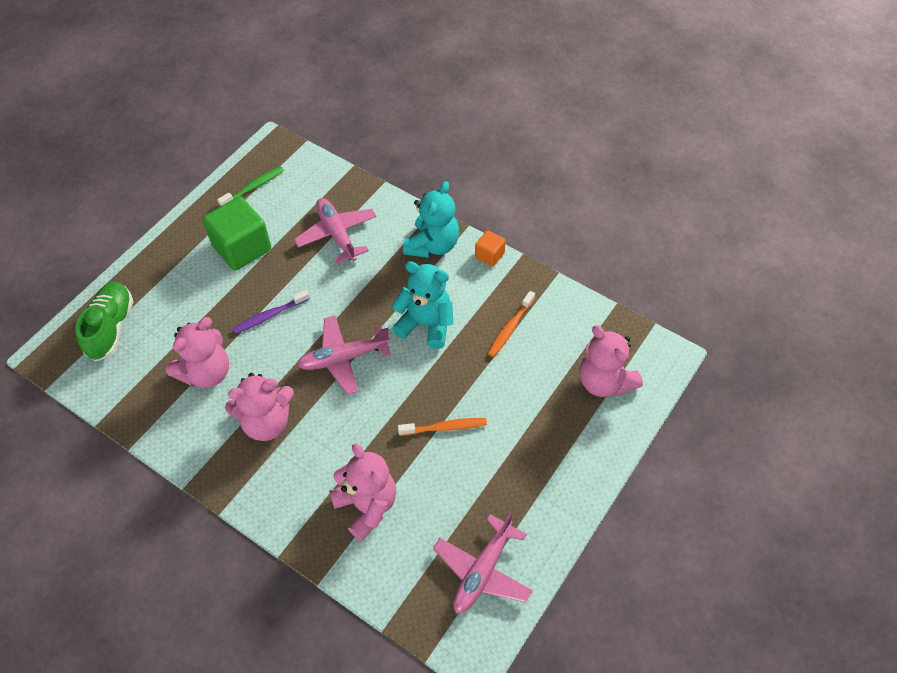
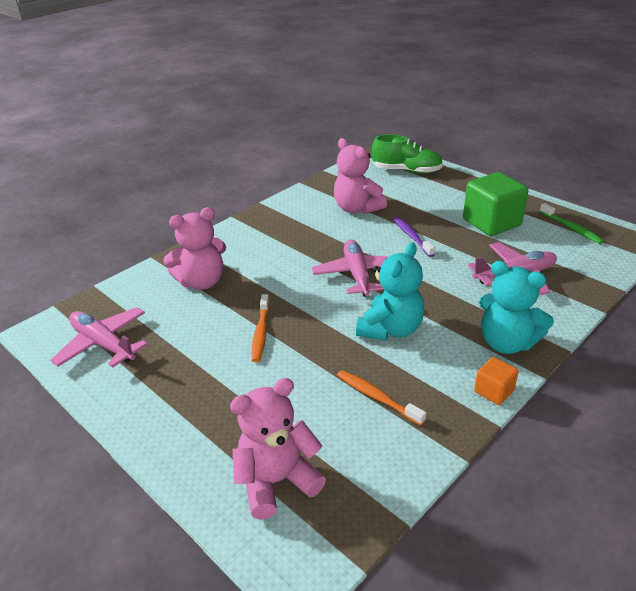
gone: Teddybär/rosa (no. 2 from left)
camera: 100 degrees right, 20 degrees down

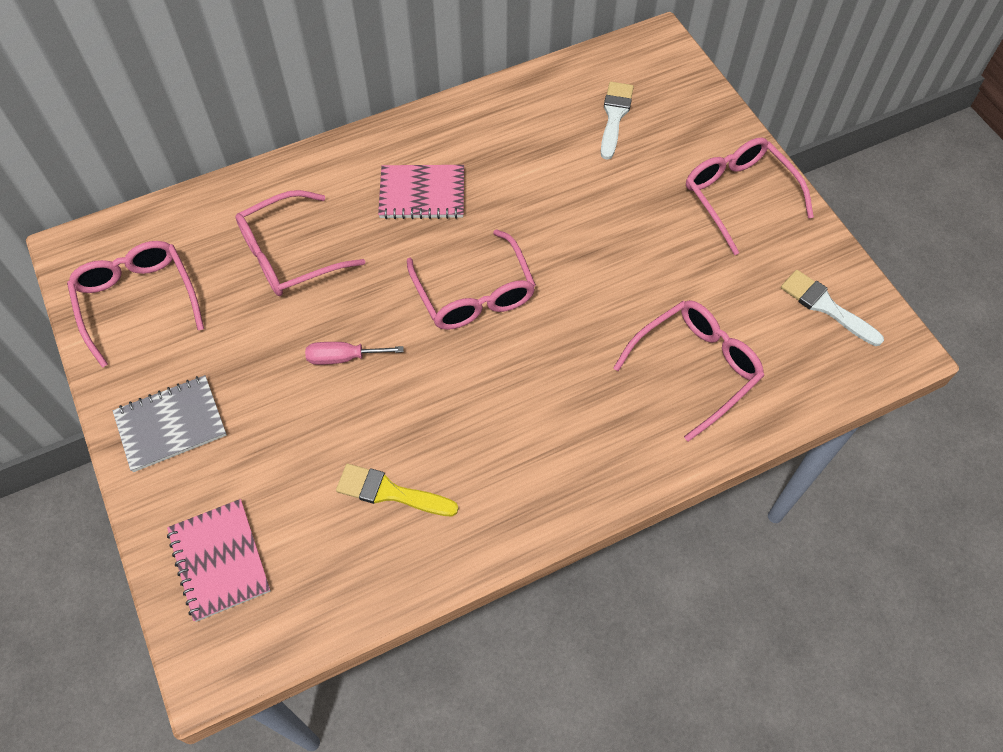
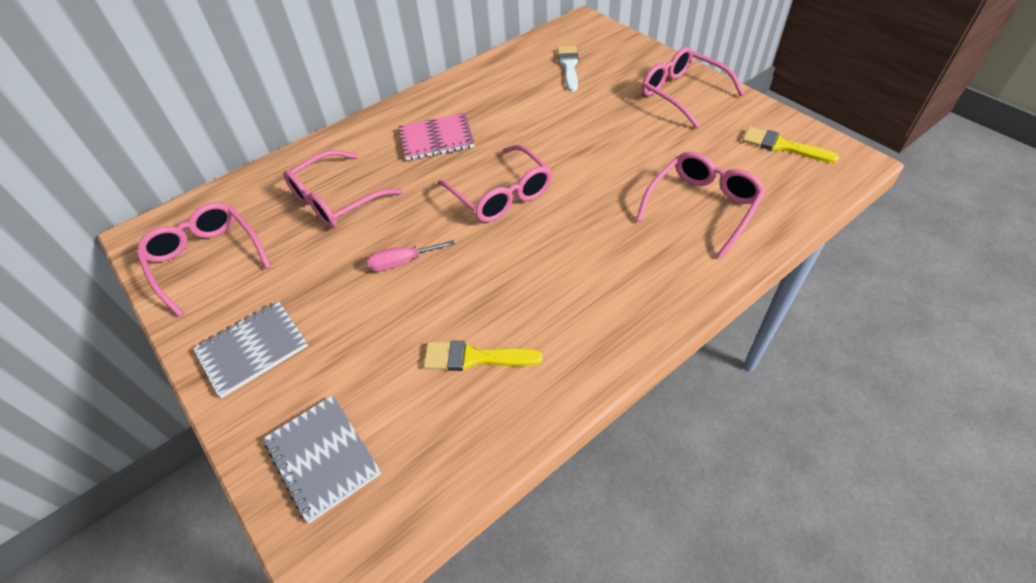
repainted: Notizbuch/rosa (no. 1 from left) to Notizbuch/grau (no. 2 from left); Pinsel/weiß (no. 2 from left) to Pinsel/gelb (no. 2 from left)
camera: 10 degrees left, 10 degrees down

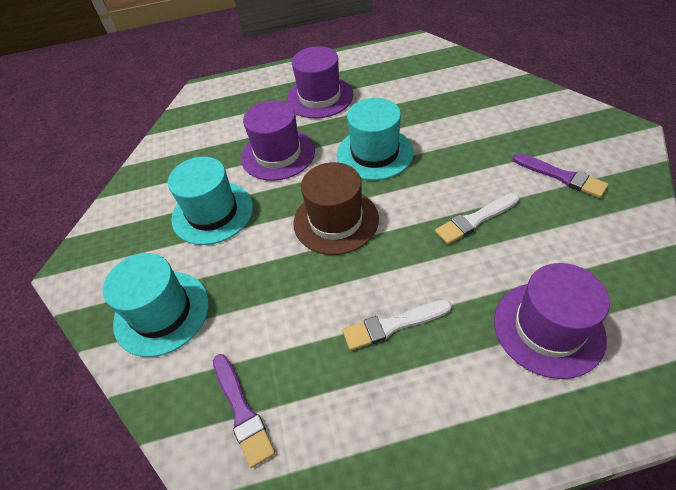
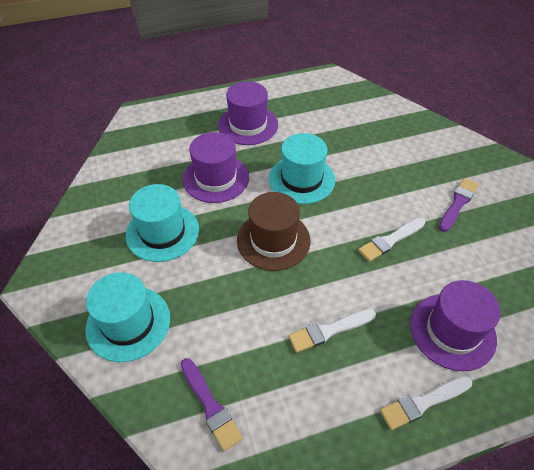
new: Pinsel/weiß (no. 3 from left)
rotated: Pinsel/lila (no. 2 from left) 90 degrees counterclockwise
camera: 10 degrees left, 0 degrees up

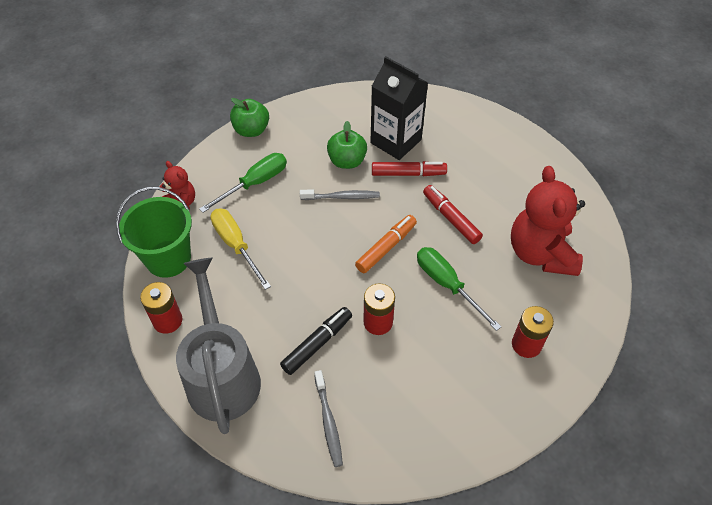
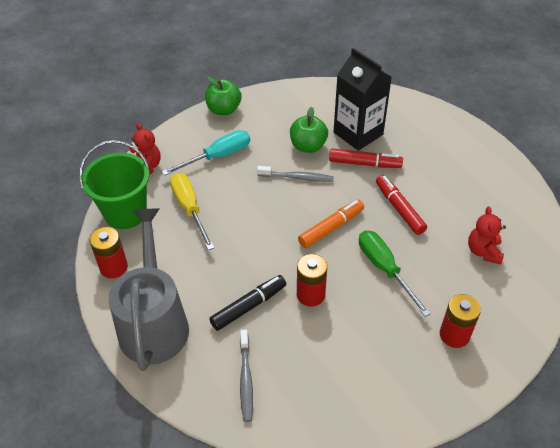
repainted: Schraubenzieher/grün (no. 1 from left) to Schraubenzieher/türkis
scaled: Teddybär/rot (no. 2 from left) x0.52
camera: 10 degrees right, 5 degrees down

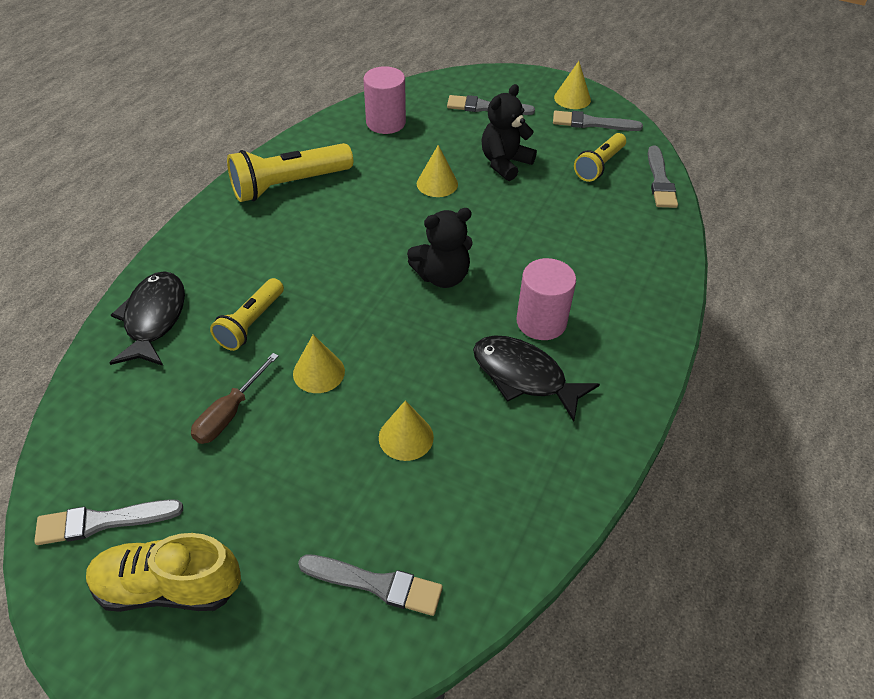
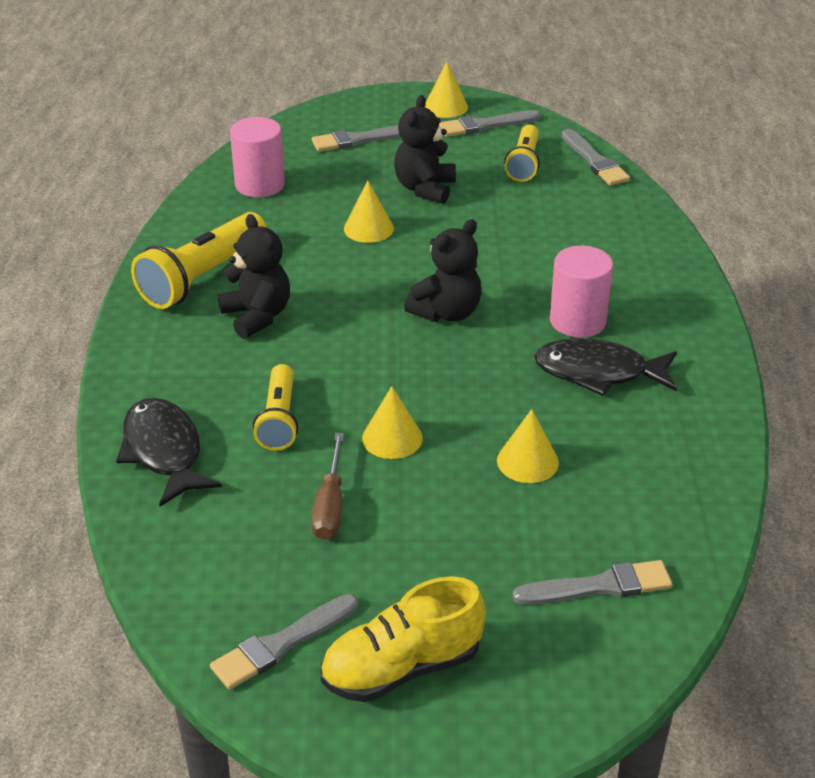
new: Teddybär/schwarz (no. 1 from left)
camera: 25 degrees left, 10 degrees down

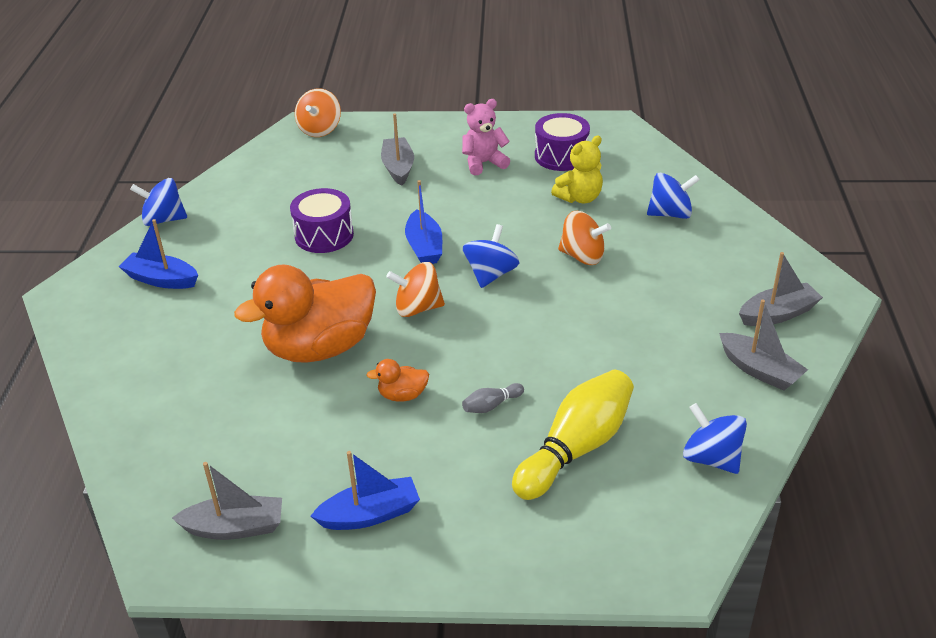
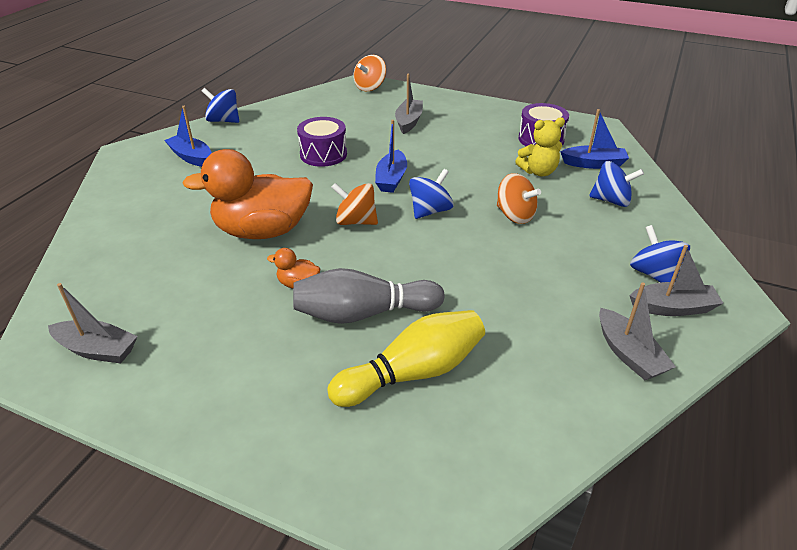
gone: Teddybär/rosa
shifted: Boot/blau (no. 2 from left in the first image) to Boot/blau (no. 3 from left); Kreisel/blau (no. 4 from left)
scaled: Bowlingkegel/grau x2.40
camera: 20 degrees right, 0 degrees up

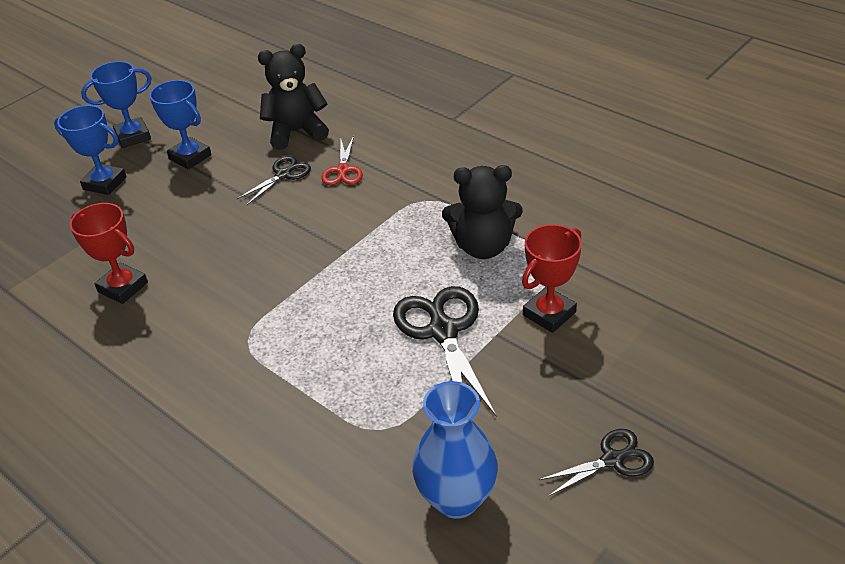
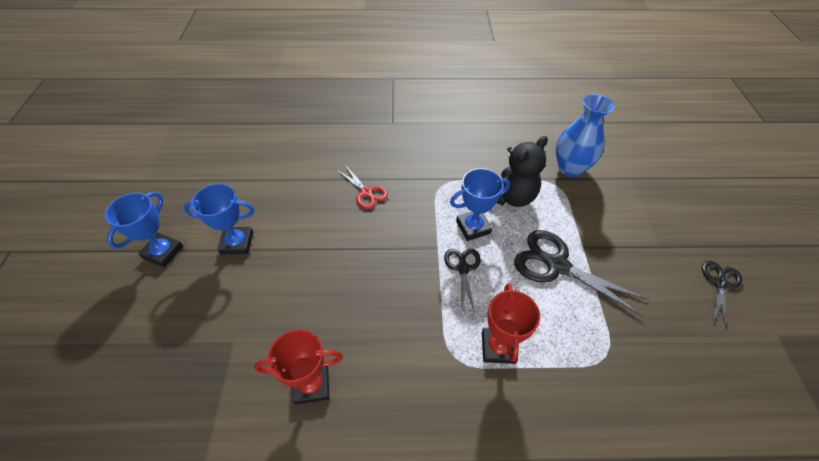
gone: Teddybär/schwarz (no. 1 from left)
shifted: Pokal/blau (no. 1 from left in the first image) to Pokal/blau (no. 3 from left); Schere/schwarz (no. 1 from left); Vase/blau; Pokal/rot (no. 2 from left)
camera: 45 degrees left, 10 degrees up

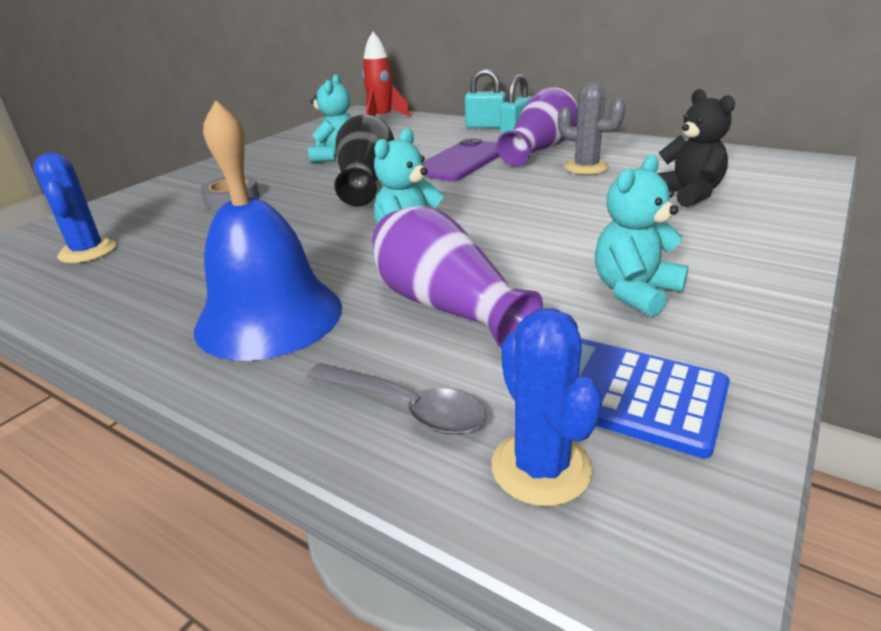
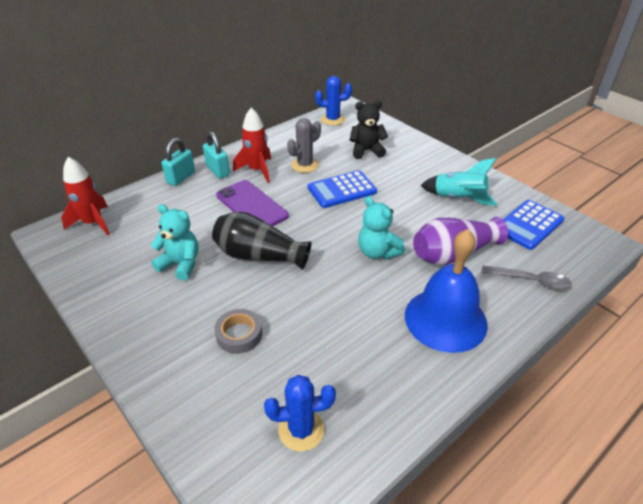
new: Taschenrechner/blau (no. 1 from left)
shifted: Kaktus/blau (no. 2 from left)
swapped: Vase/lila (no. 2 from left) to Rakete/rot (no. 2 from left); Teddybär/türkis (no. 3 from left) to Rakete/türkis
rotated: Löffel/grau 60 degrees clockwise
camera: 75 degrees left, 10 degrees up

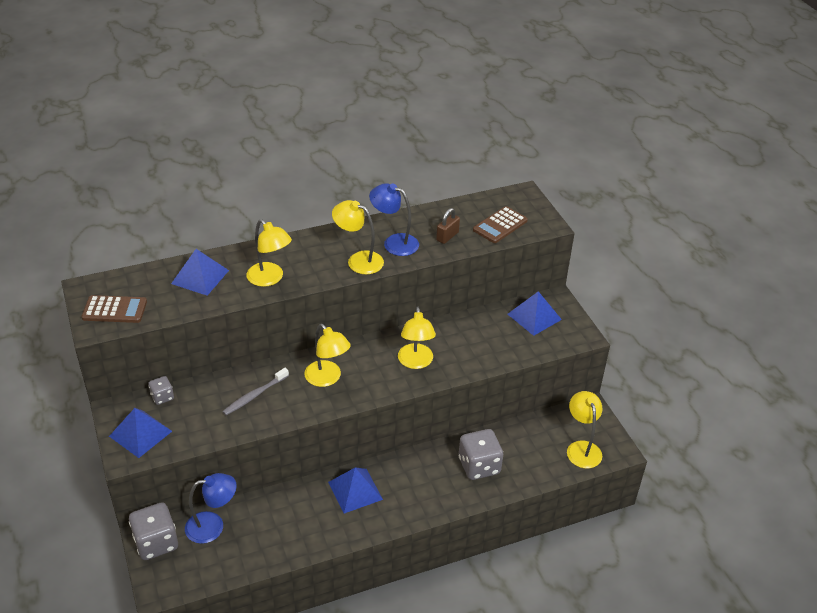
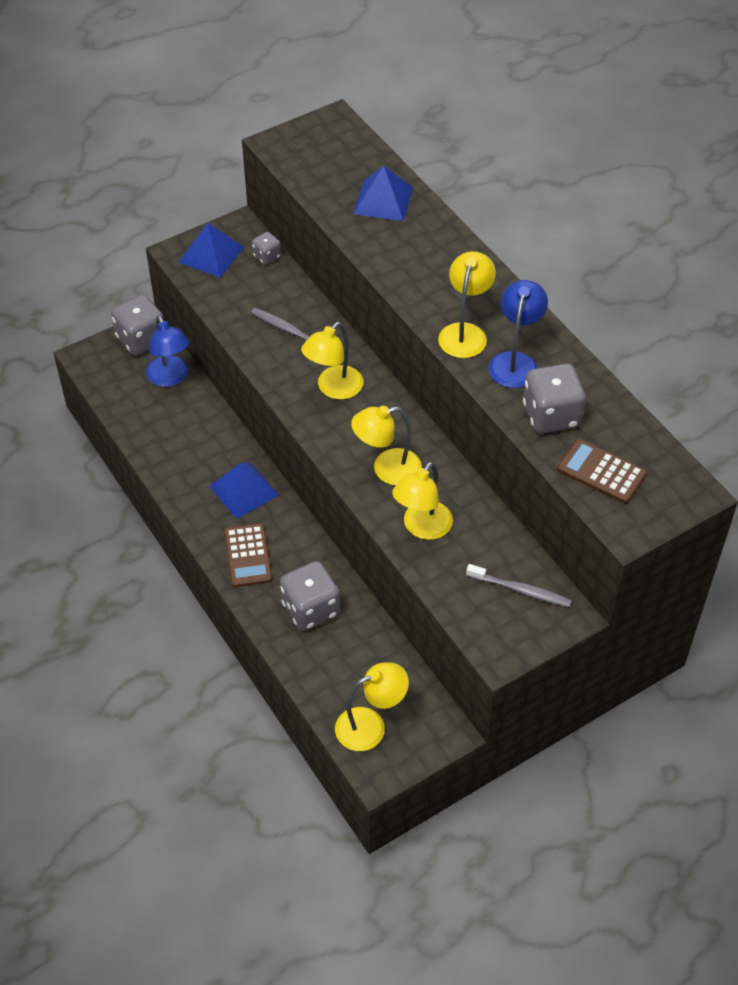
shifted: Taschenrechner/braun (no. 1 from left); Lampe/gelb (no. 1 from left in the first image) to Lampe/gelb (no. 4 from left)
swapped: Vorhängeschloss/braun to Spielwürfel/grau (no. 4 from left); Pyramide/blau (no. 4 from left) to Zahnbürste/grau (no. 2 from left)
camera: 80 degrees right, 10 degrees up

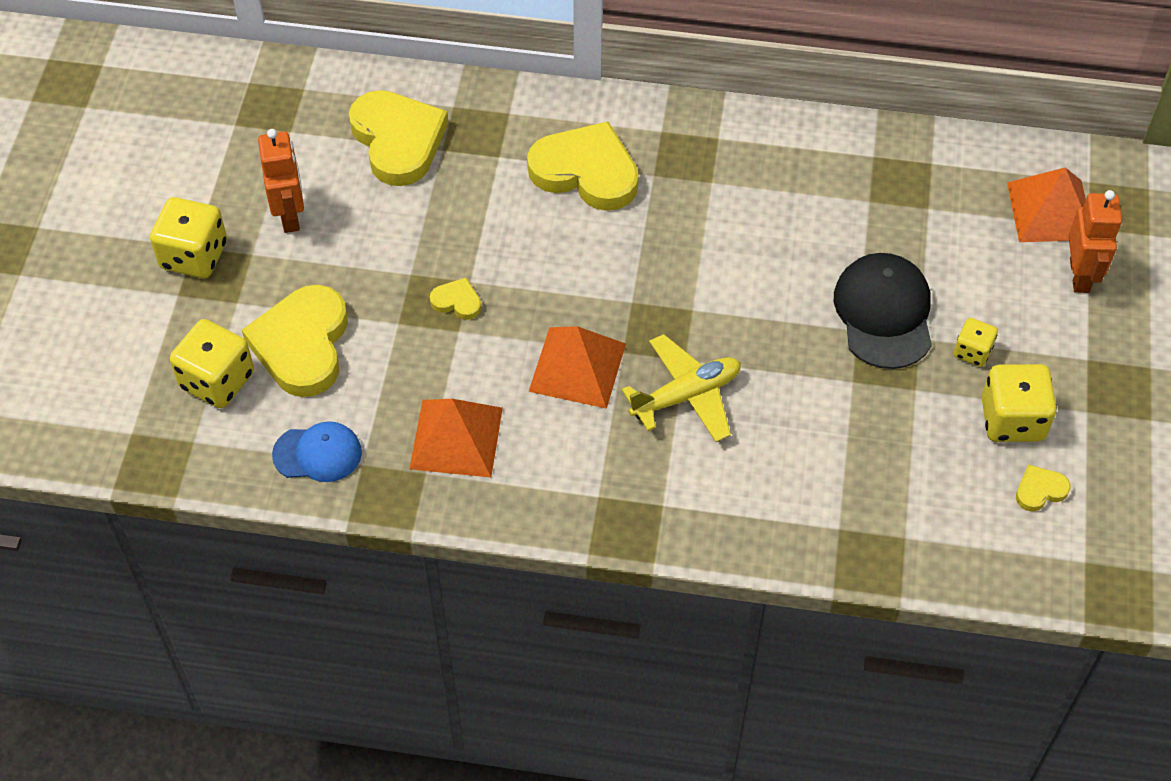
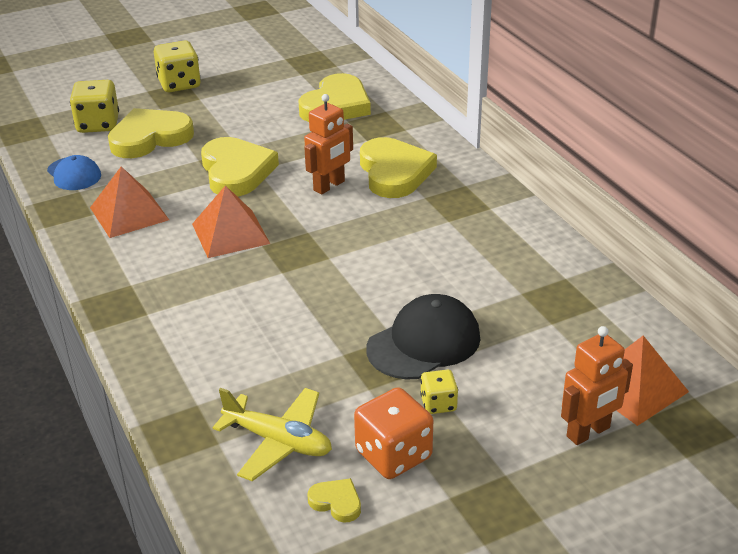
shifted: Roboter/orange (no. 1 from left); Flugzeug/gelb
repainted: Spielwürfel/gelb (no. 4 from left) to Spielwürfel/orange
scaled: Herz/gelb (no. 3 from left in the first image) x2.28
camera: 55 degrees right, 20 degrees down

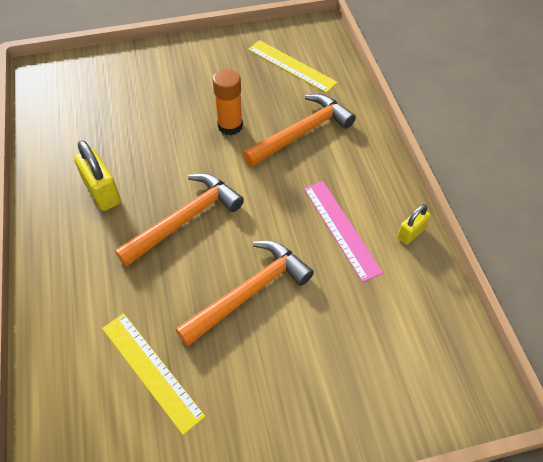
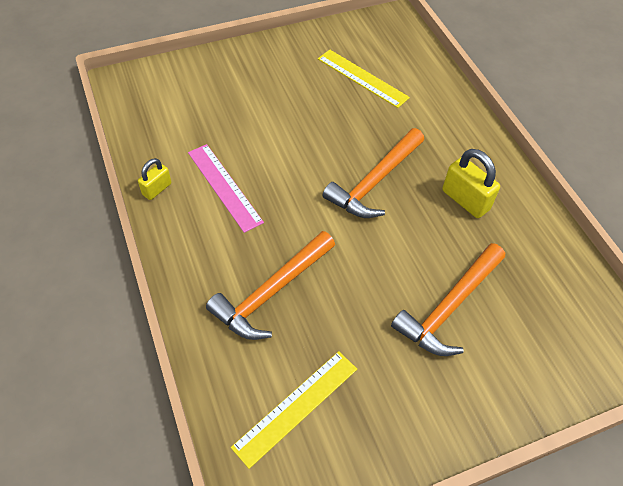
gone: Klebestift/orange
shifted: Hammer/orange (no. 2 from left in the first image) to Hammer/orange (no. 3 from left)
rotated: Lineal/gelb (no. 2 from left in the first image) 75 degrees counterclockwise
camera: 170 degrees right, 0 degrees up

